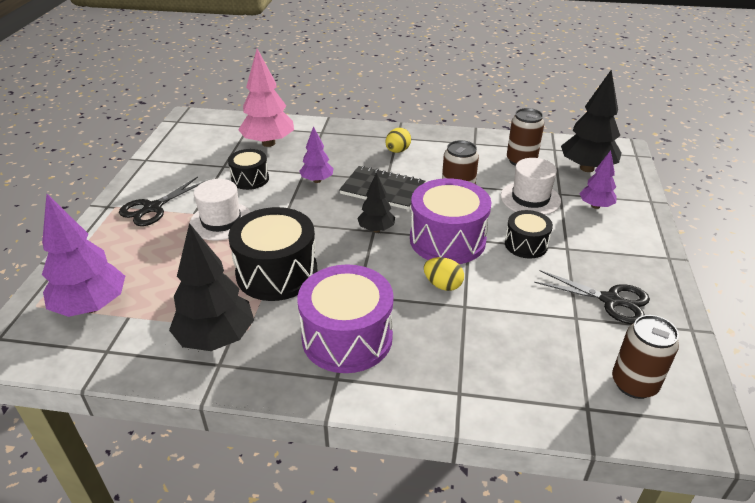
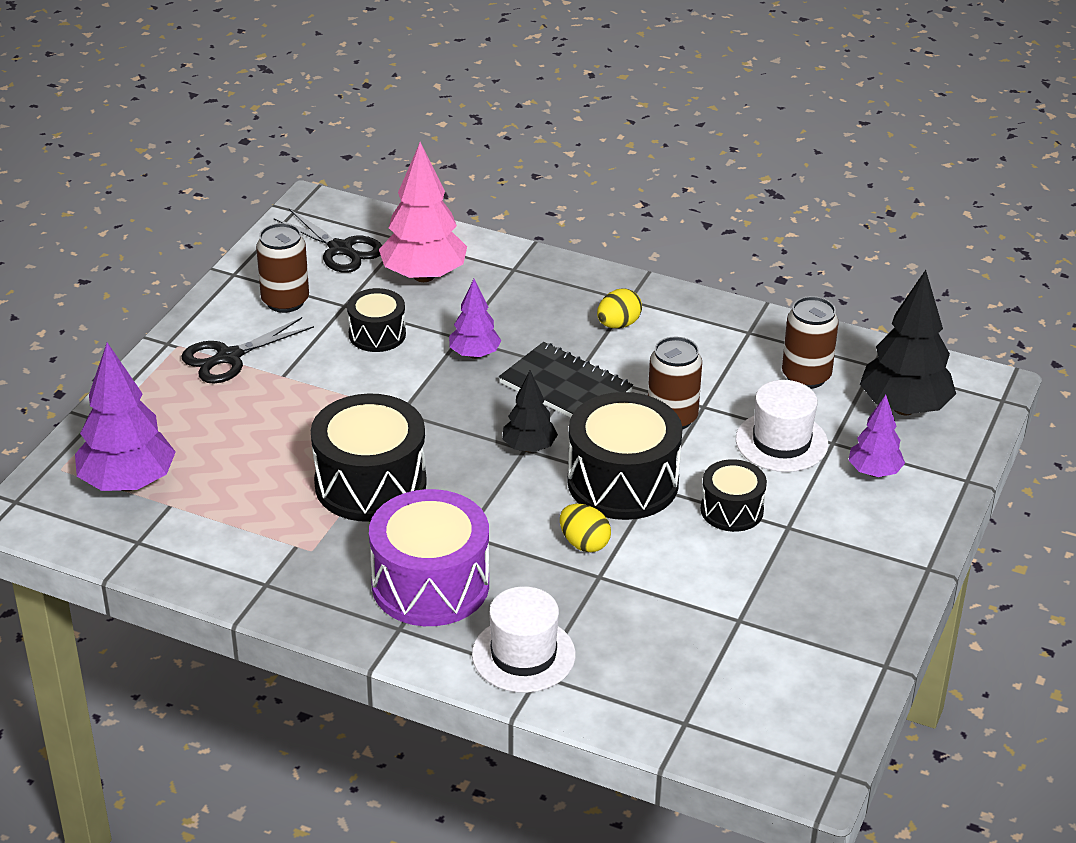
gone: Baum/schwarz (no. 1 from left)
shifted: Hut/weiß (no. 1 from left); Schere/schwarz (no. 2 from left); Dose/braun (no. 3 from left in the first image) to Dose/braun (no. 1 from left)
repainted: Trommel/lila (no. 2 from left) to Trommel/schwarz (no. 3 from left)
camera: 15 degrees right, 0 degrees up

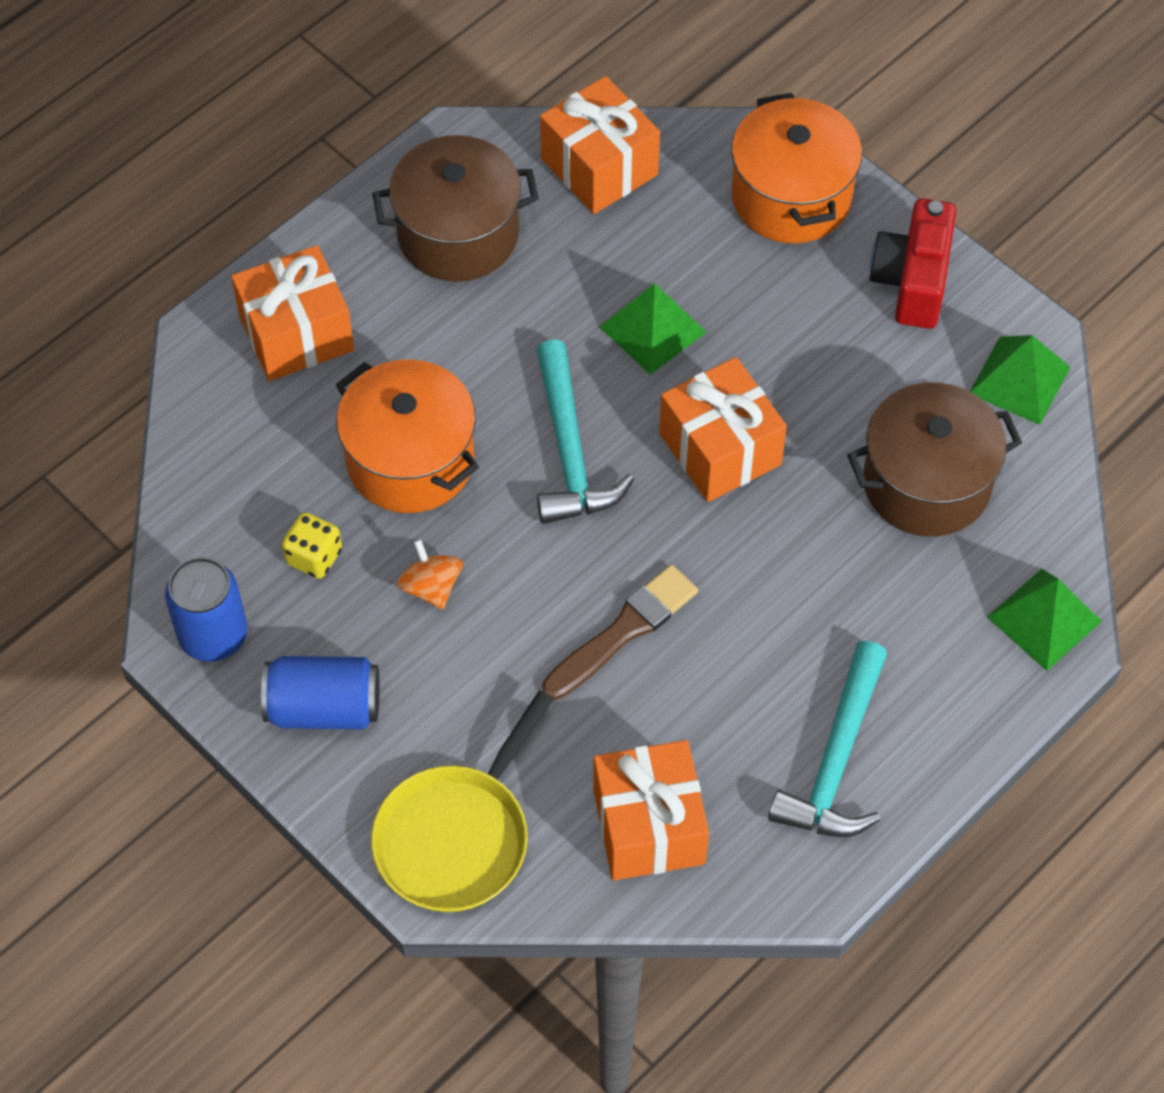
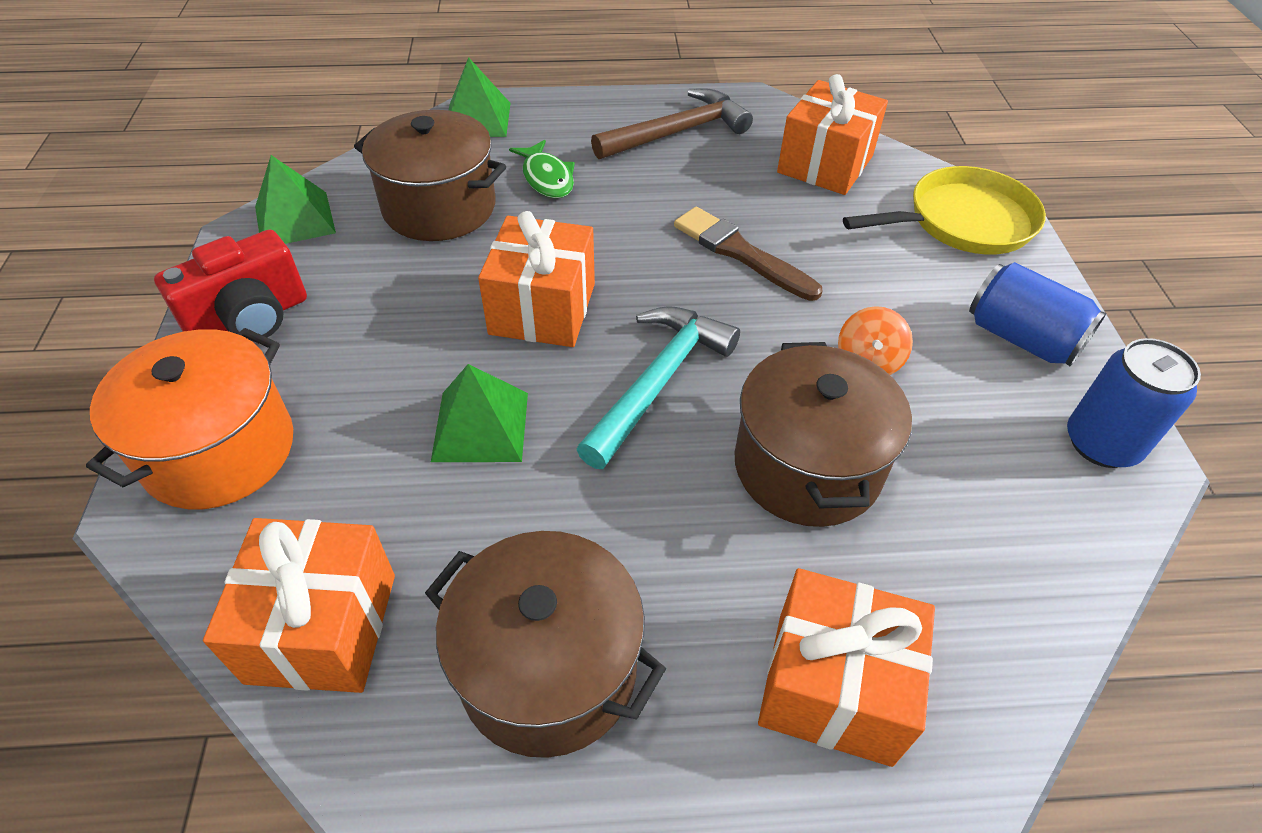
gone: Spielwürfel/gelb
new: Fisch/grün
repainted: Kochtopf/orange (no. 1 from left) to Kochtopf/braun (no. 3 from left); Hammer/türkis (no. 2 from left) to Hammer/braun
rotated: Pinsel/braun 45 degrees clockwise
camera: 140 degrees left, 10 degrees down

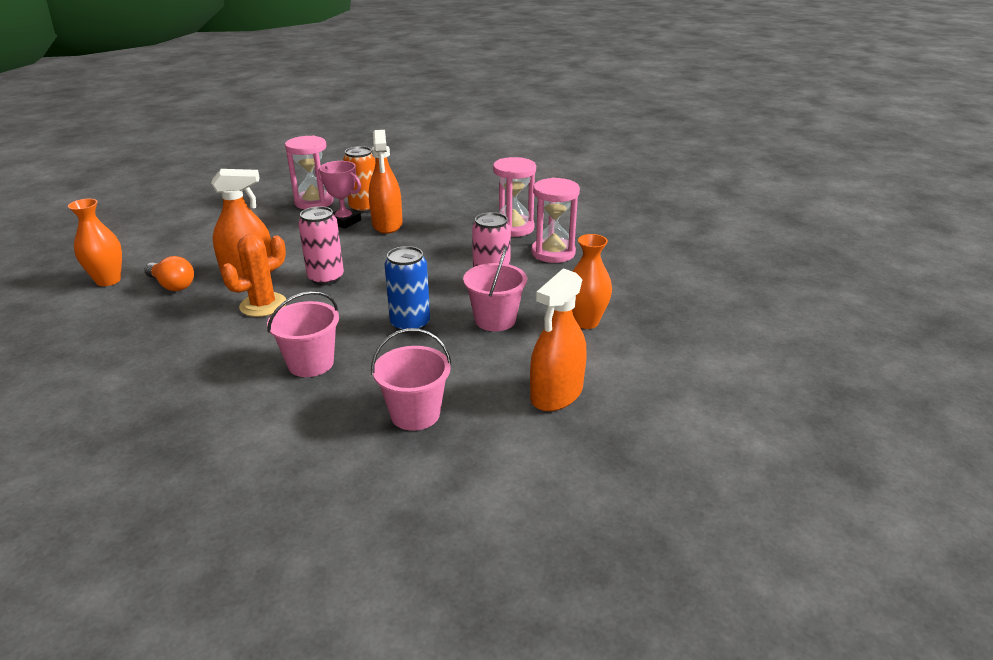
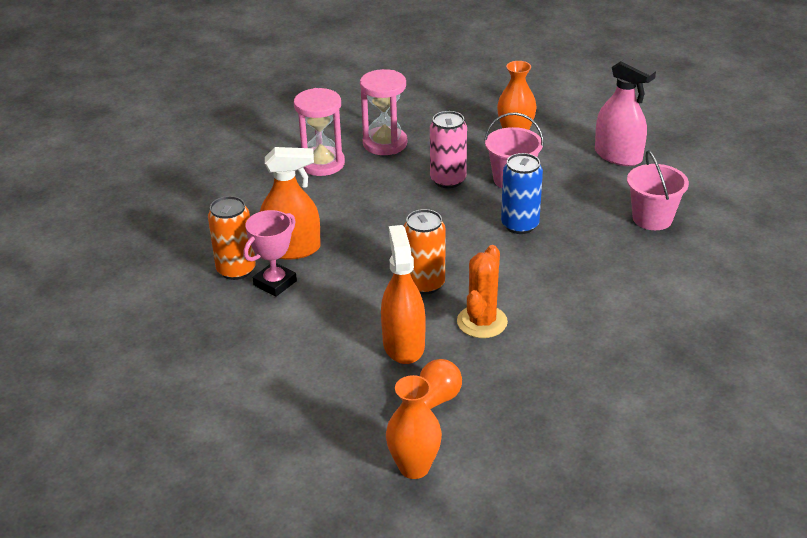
gone: Eimer/rosa (no. 1 from left); Sanduhr/rosa (no. 1 from left)
repainted: Dose/rosa (no. 1 from left) to Dose/orange (no. 2 from left); Sprühflasche/orange (no. 3 from left) to Sprühflasche/rosa
rotated: Kaktus/orange 60 degrees clockwise
camera: 85 degrees left, 5 degrees up

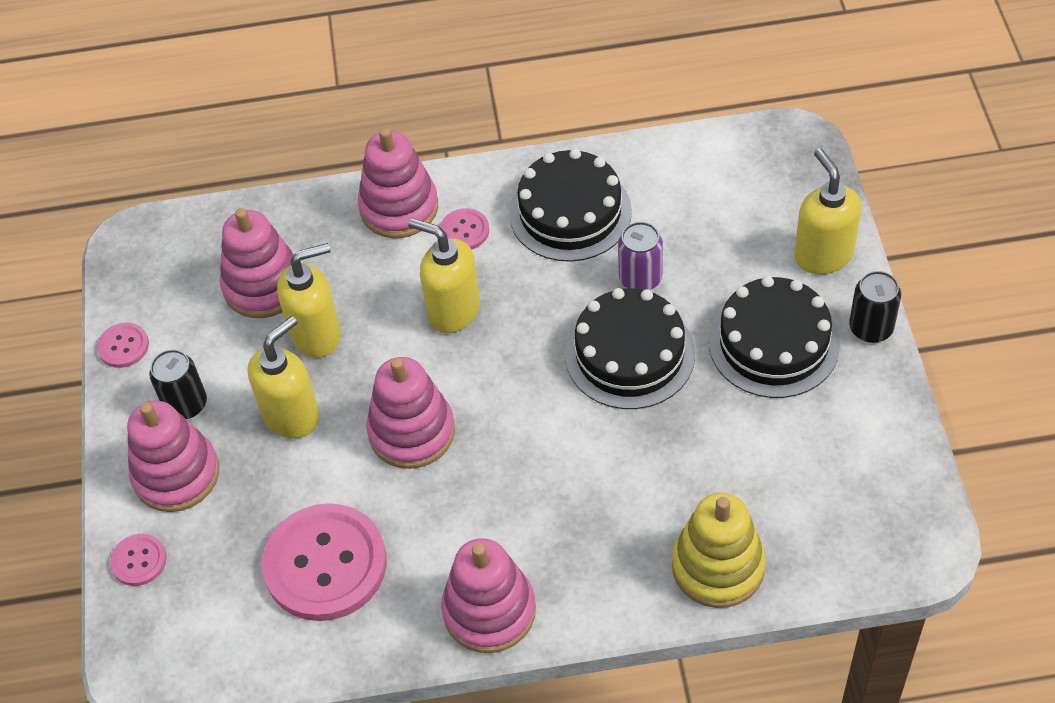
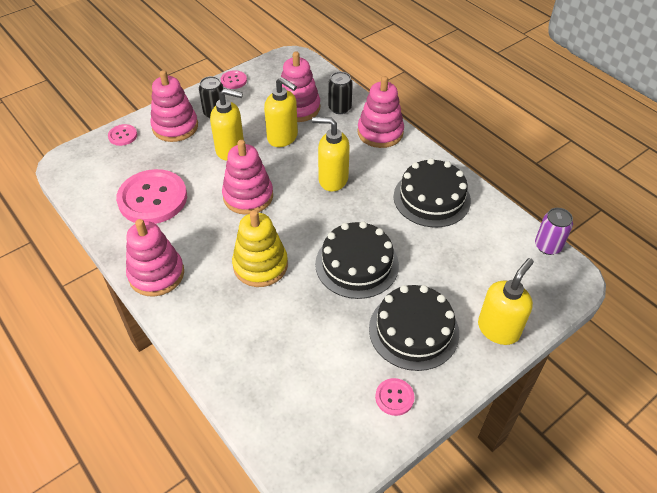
shifted: Knopf/rosa (no. 4 from left); Dose/lila; Stapelspielzeug/gelb; Dose/schwarz (no. 2 from left)
rotated: Seifenspender/gelb (no. 3 from left) 75 degrees counterclockwise
camera: 55 degrees right, 5 degrees down

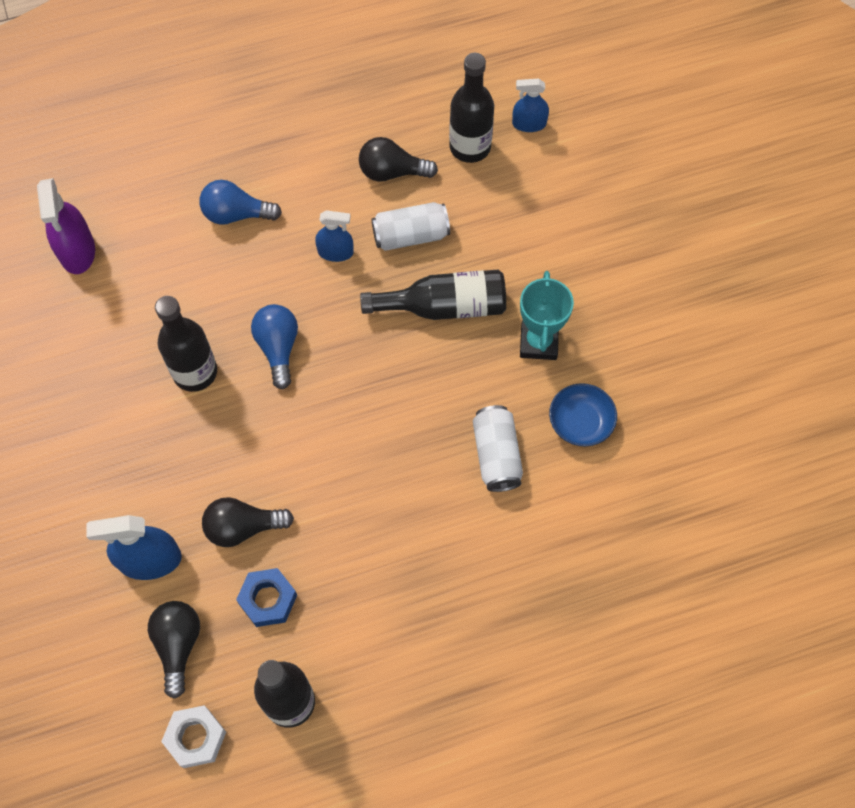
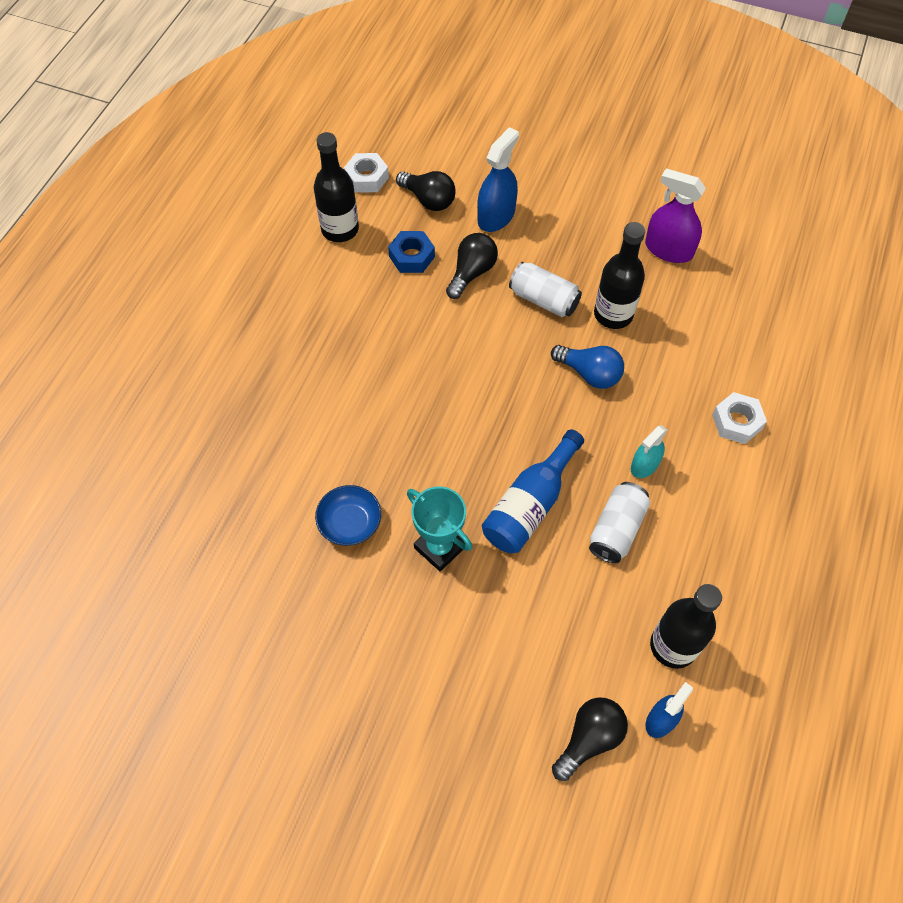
shifted: Sprühflasche/lila; Glühbirne/schwarz (no. 3 from left); Dose/weiß (no. 2 from left in the first image) to Dose/weiß (no. 1 from left)
swapped: Glühbirne/blau (no. 1 from left) to Sechskantmutter/weiß (no. 2 from left)
repainted: Sprühflasche/blau (no. 2 from left) to Sprühflasche/türkis; Flasche/schwarz (no. 3 from left) to Flasche/blau
camera: 130 degrees right, 5 degrees down

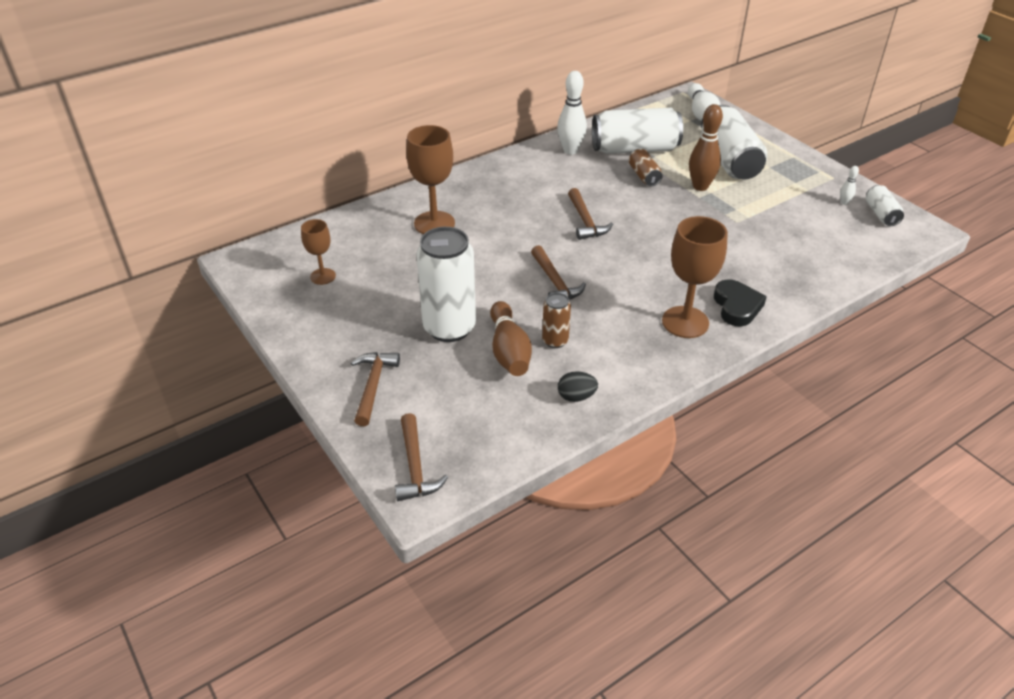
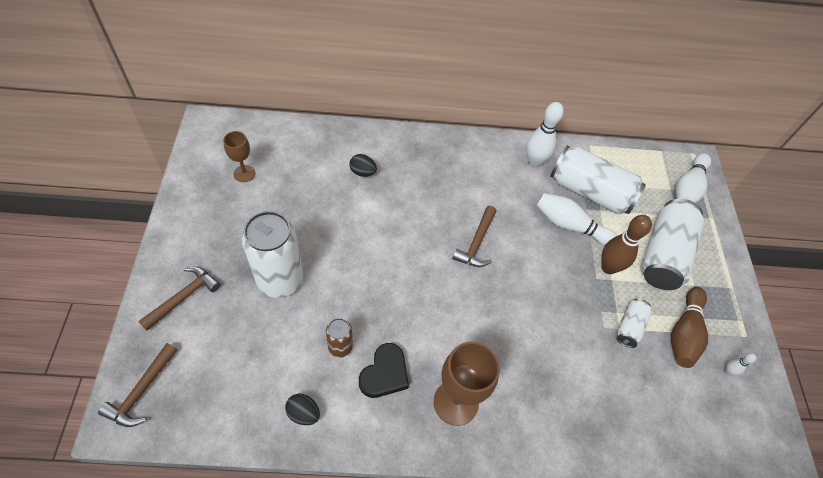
gone: Hammer/braun (no. 3 from left)
shifted: Bowlingkegel/braun (no. 1 from left in the first image) to Bowlingkegel/braun (no. 2 from left); Herz/schwarz; Dose/weiß (no. 4 from left in the first image) to Dose/weiß (no. 3 from left)
swapped: Kelch/braun (no. 2 from left) to Ei/schwarz (no. 2 from left); Dose/braun (no. 2 from left) to Bowlingkegel/weiß (no. 2 from left)
camera: 30 degrees right, 15 degrees up

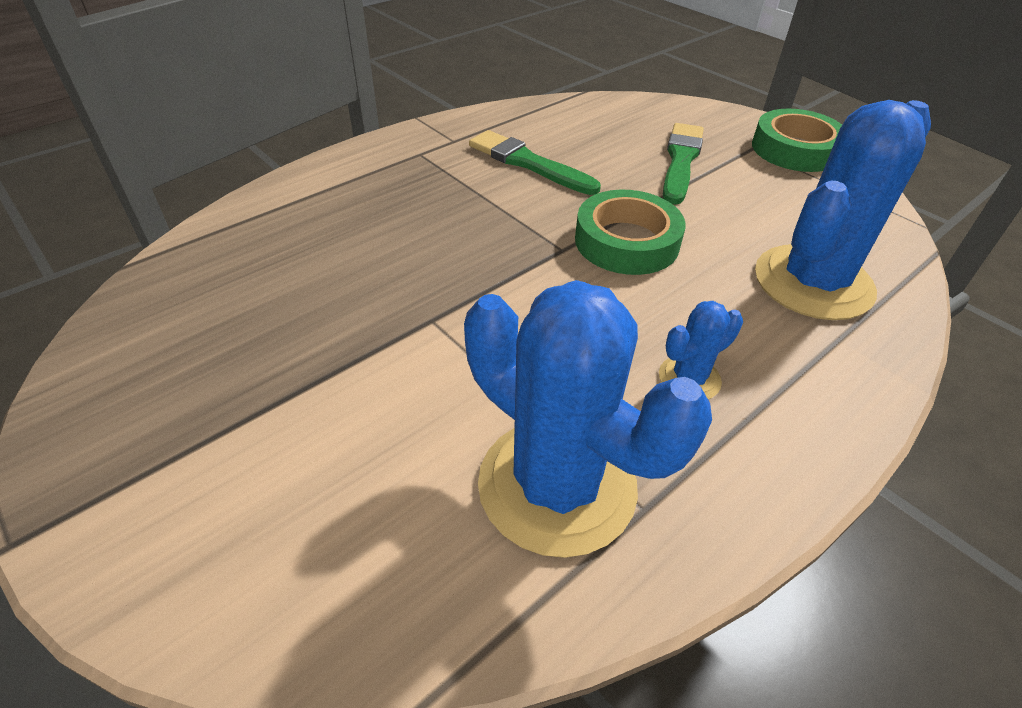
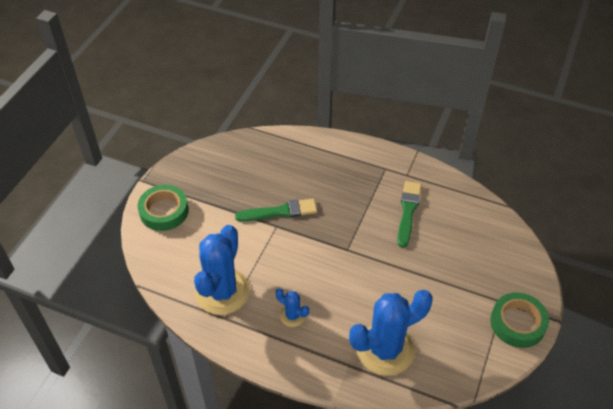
shifted: Klebeband/grün (no. 1 from left); Pinsel/grün (no. 2 from left in the first image) to Pinsel/grün (no. 1 from left)
rotated: Kaktus/blau (no. 3 from left) 45 degrees counterclockwise
camera: 65 degrees right, 5 degrees up

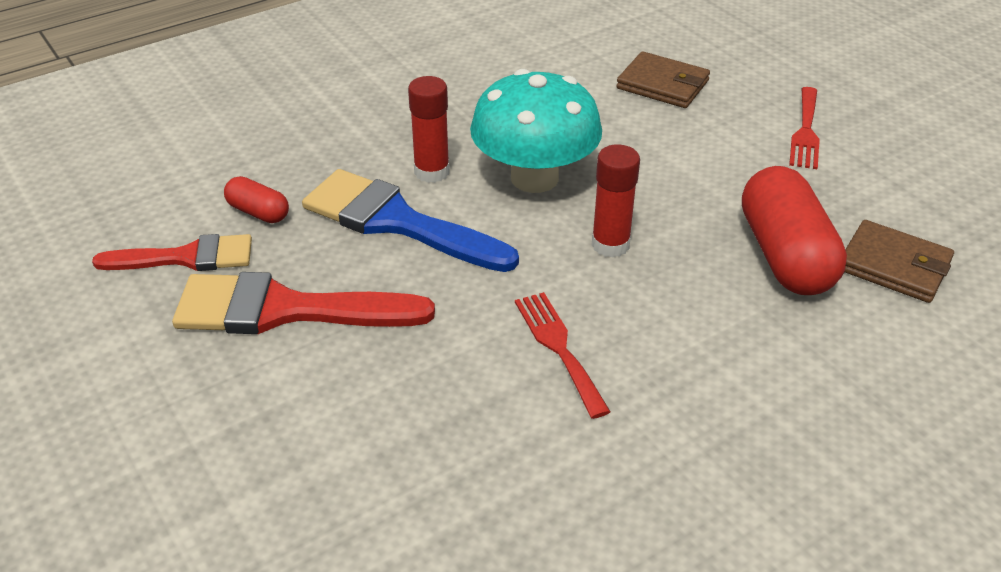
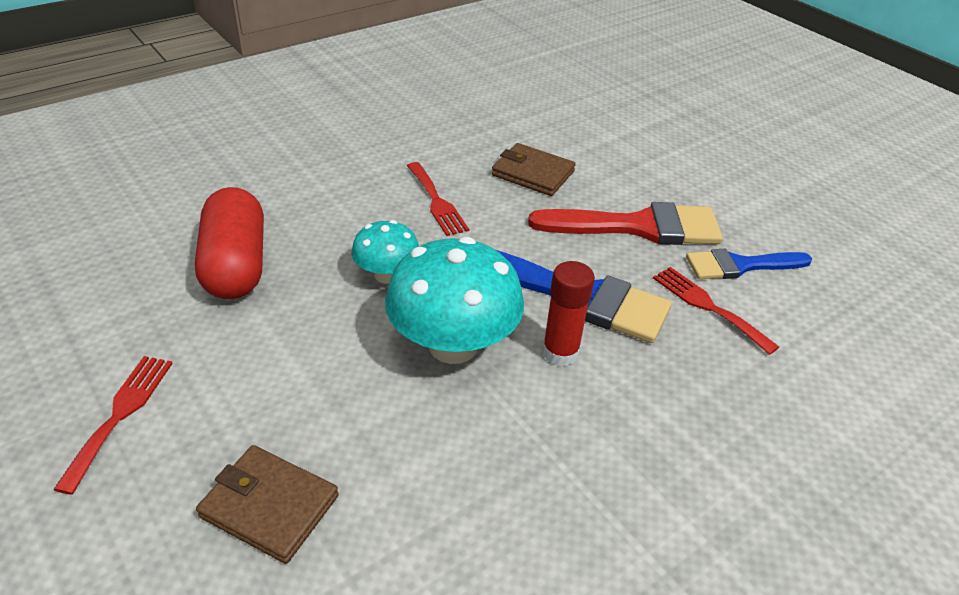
shifted: Geldbörse/braun (no. 2 from left)
swapped: Kapsel/rot (no. 1 from left) to Gabel/rot (no. 3 from left); Klebestift/rot (no. 2 from left) to Pilz/türkis (no. 1 from left)
repainted: Pinsel/rot (no. 1 from left) to Pinsel/blau (no. 2 from left)
camera: 175 degrees right, 0 degrees up

